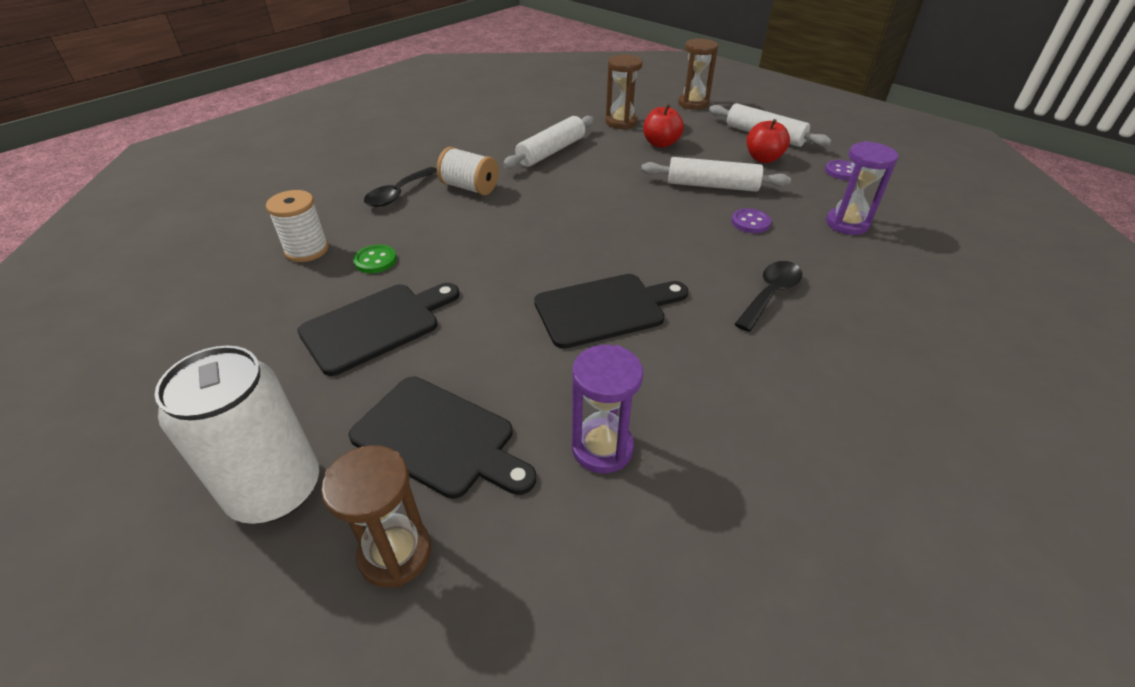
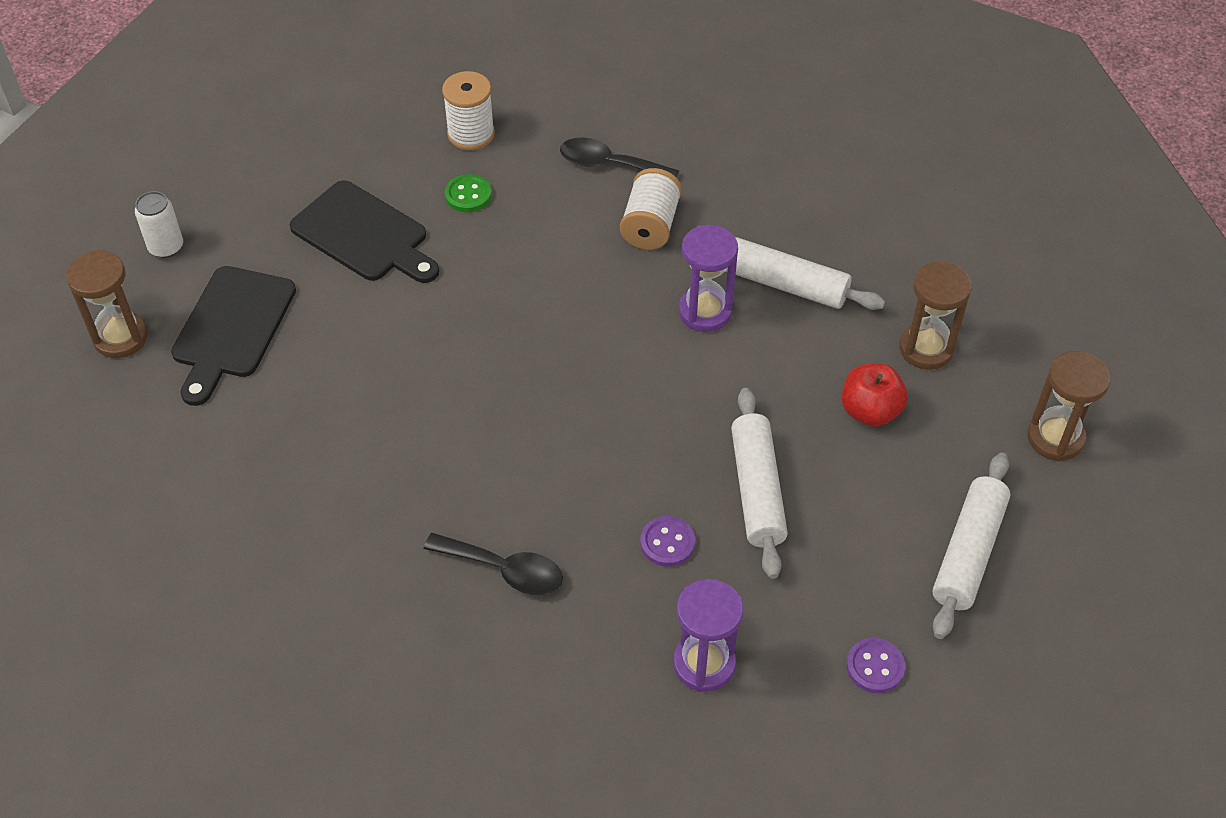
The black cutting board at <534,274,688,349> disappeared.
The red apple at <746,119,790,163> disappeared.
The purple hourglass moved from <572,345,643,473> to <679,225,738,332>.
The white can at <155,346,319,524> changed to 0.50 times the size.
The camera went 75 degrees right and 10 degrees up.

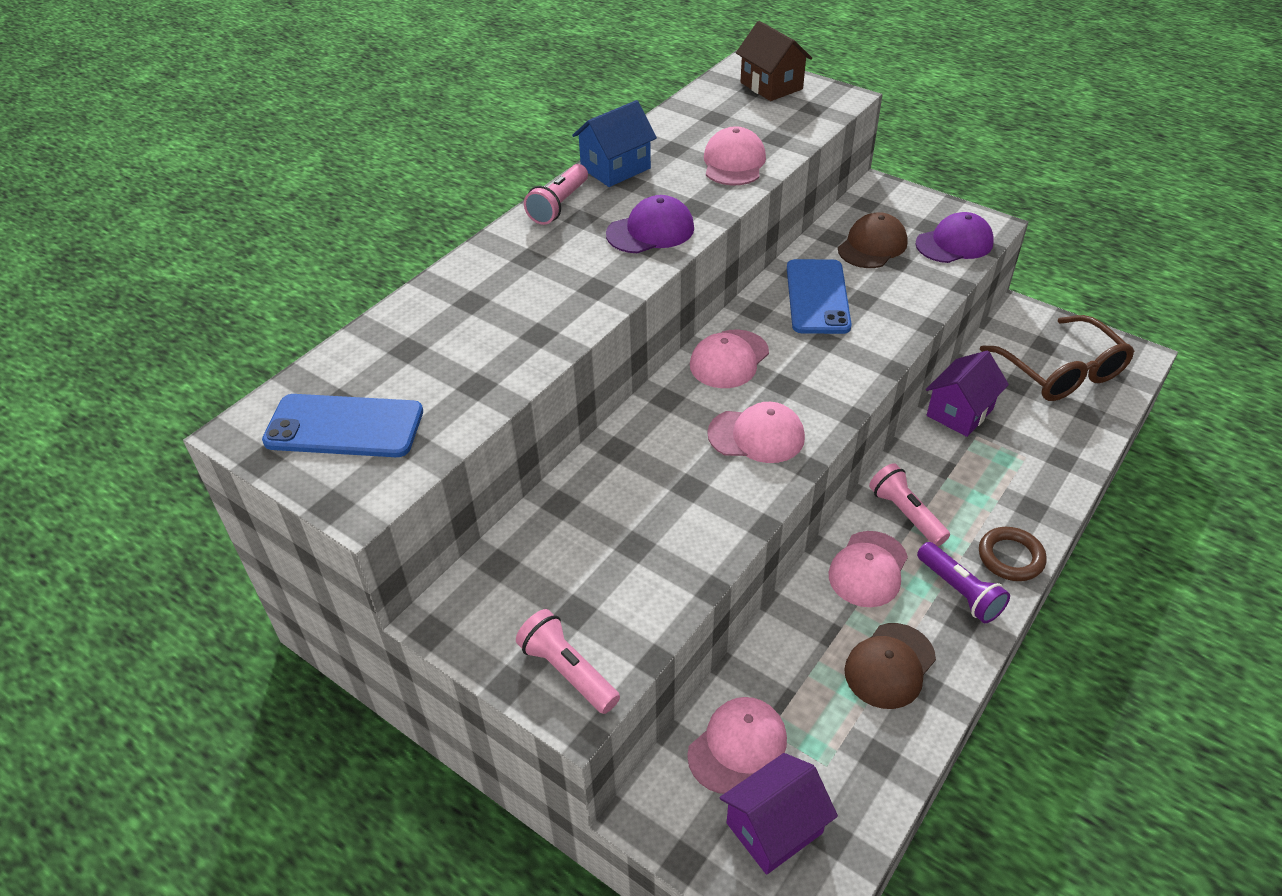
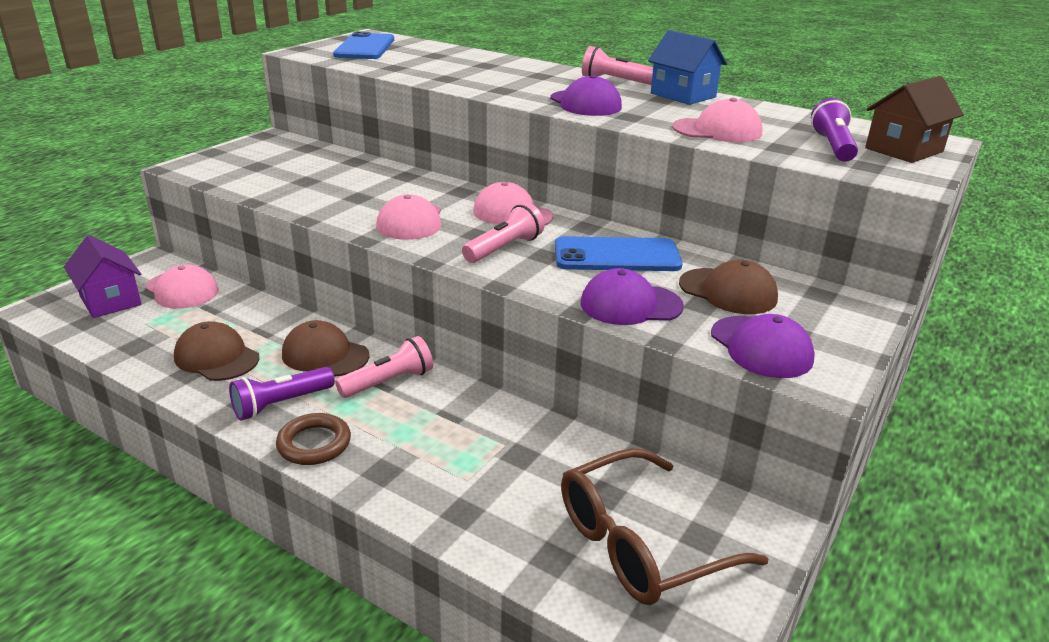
The purple house at <926,351,1009,437> disappeared.
The purple cap at <581,268,684,325> appeared.
The purple flashlight at <811,98,858,162> appeared.
The pink flashlight moved from <516,609,620,714> to <462,203,544,263>.
The pink cap at <829,531,908,607> became the brown cap at <282,320,369,377>.
The camera went 85 degrees right and 15 degrees down.

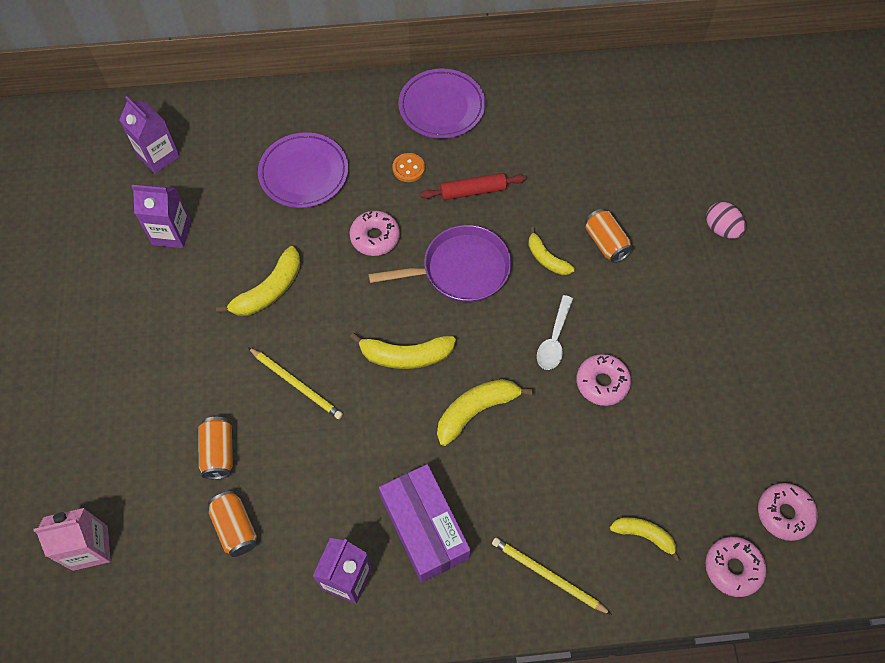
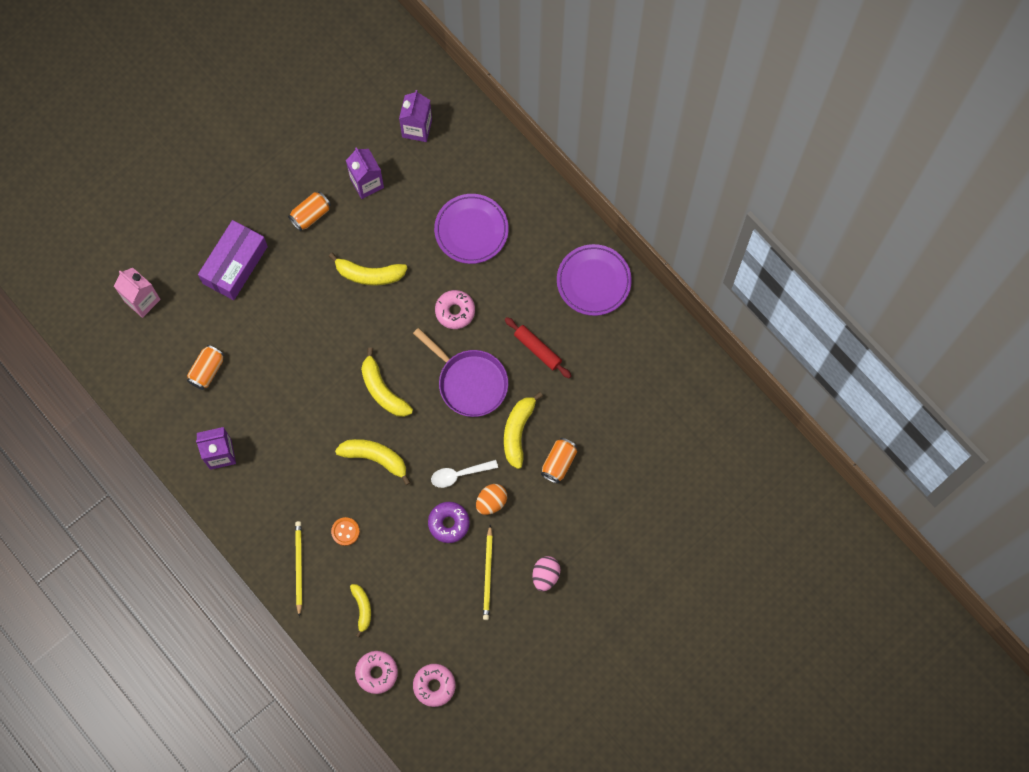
The orange egg at <476,484,507,515> appeared.
The orange can moved from <198,417,233,479> to <288,191,331,231>.
The yellow pencil moved from <248,347,343,419> to <483,525,493,620>.
The purple box moved from <379,464,471,583> to <198,220,268,300>.
The orange button moved from <392,153,425,182> to <331,517,360,546>.
The pink egg moved from <706,202,746,239> to <533,556,560,591>.
The pink donut at <577,354,631,406> became the purple donut at <428,502,470,543>.
The yellow banana at <528,227,575,275> changed to 1.56 times the size.
The camera went 55 degrees right and 10 degrees up.

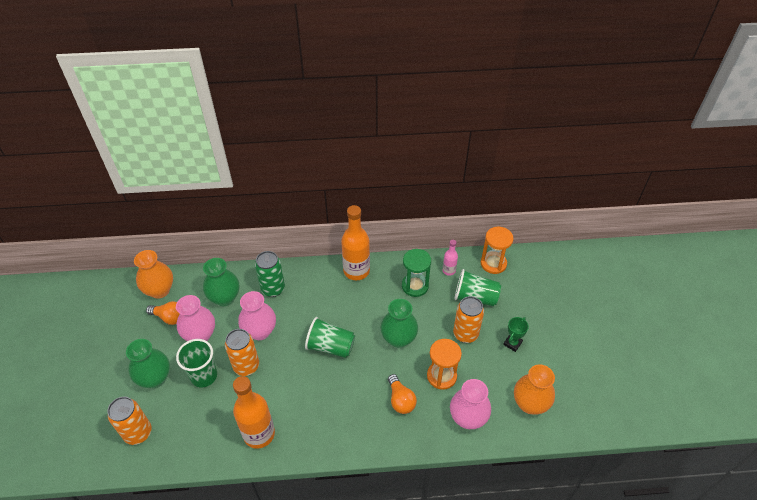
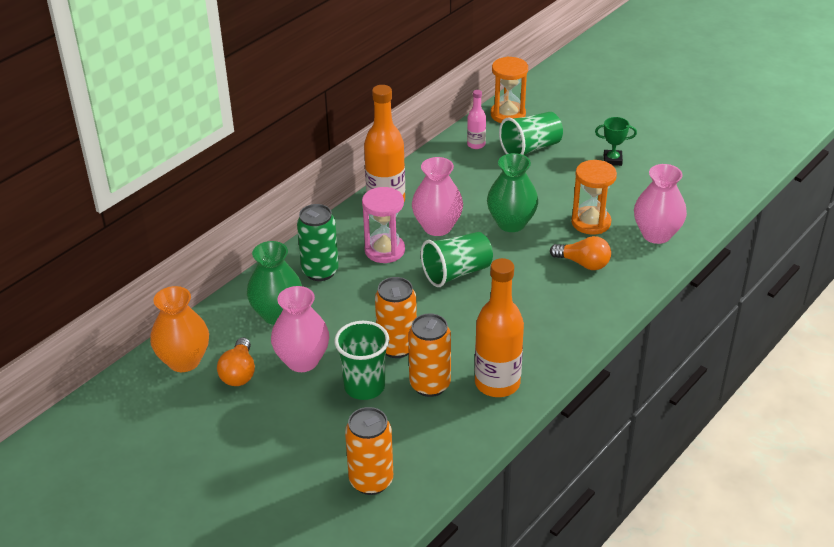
The green vase at <126,339,170,388> disappeared.
The green hourglass at <402,249,431,297> disappeared.
The orange vase at <514,365,555,415> disappeared.
The pink hourglass at <362,187,405,263> appeared.
The pink vase moved from <238,291,276,340> to <412,157,463,236>.
The orange can moved from <453,296,484,343> to <408,314,451,397>.
The orange light bulb at <146,301,180,325> turned 120 degrees clockwise.
The green trophy at <503,317,529,352> turned 75 degrees counterclockwise.
The camera went 45 degrees left and 10 degrees down.

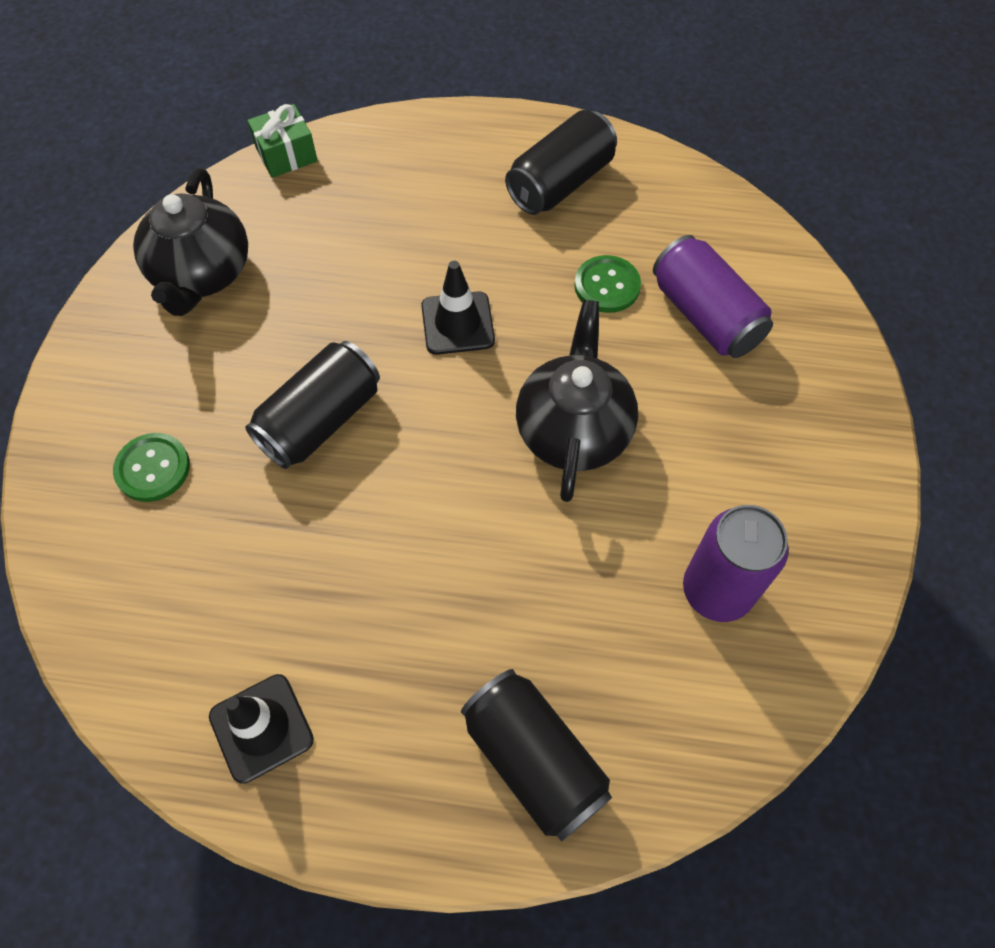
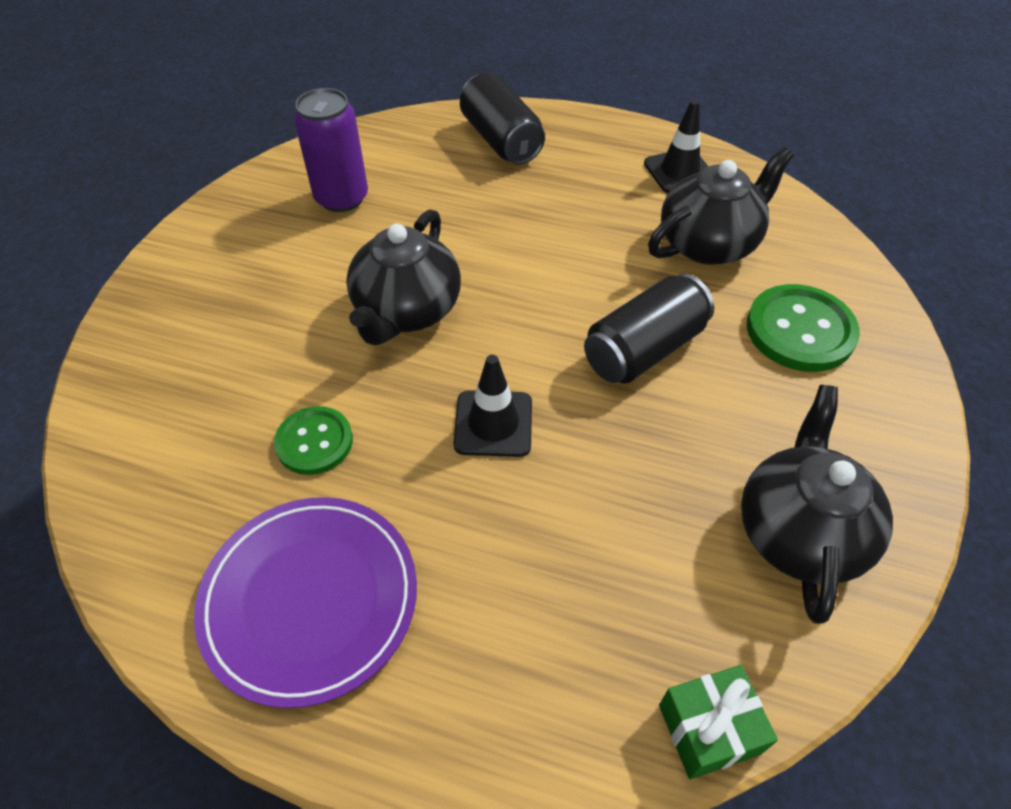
The purple can at <653,235,773,358> disappeared.
The black teapot at <648,147,794,265> appeared.
The black can at <505,110,617,215> was replaced by the purple plate at <194,497,417,708>.
The green button at <113,433,190,502> changed to 1.56 times the size.
The camera went 170 degrees left and 10 degrees down.

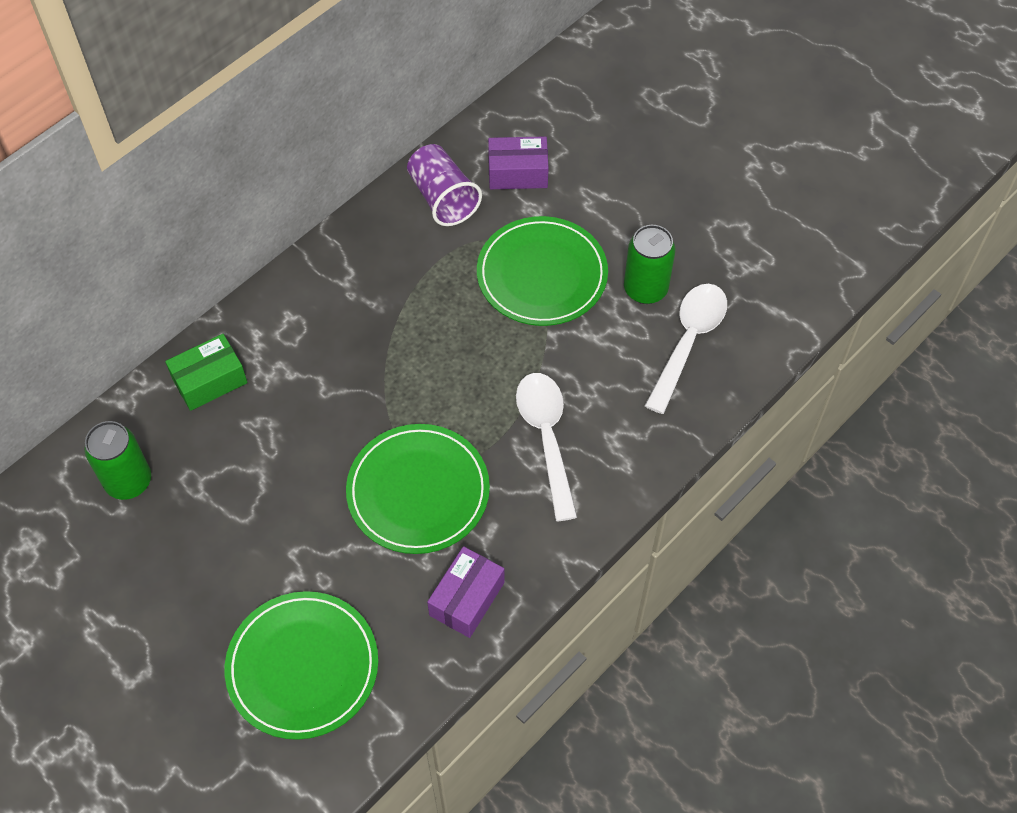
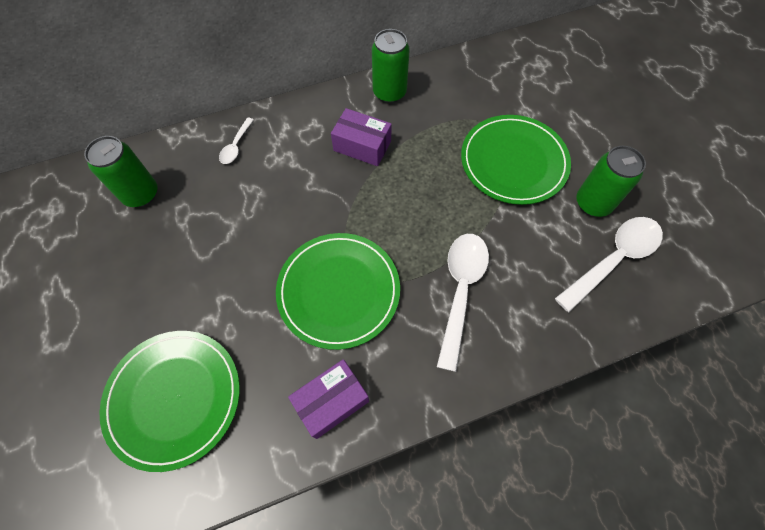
The purple cup at <407,144,482,226> disappeared.
The green can at <372,29,410,103> appeared.
The purple box moved from <488,136,549,189> to <331,108,392,166>.
The green box at <165,334,248,411> was replaced by the white spoon at <219,118,254,164>.
The camera went 25 degrees right and 5 degrees up.

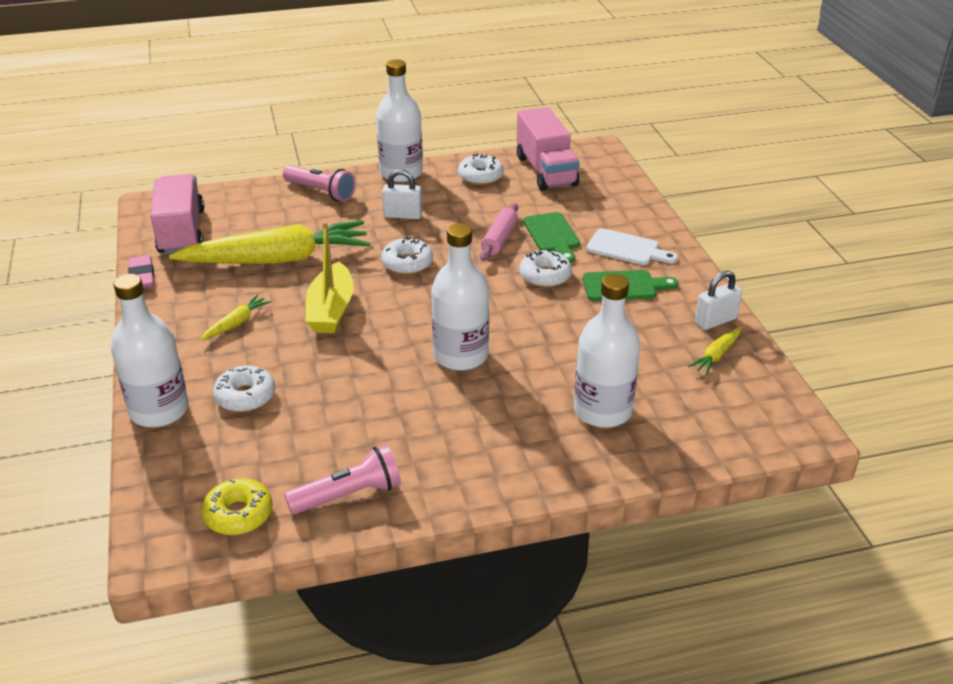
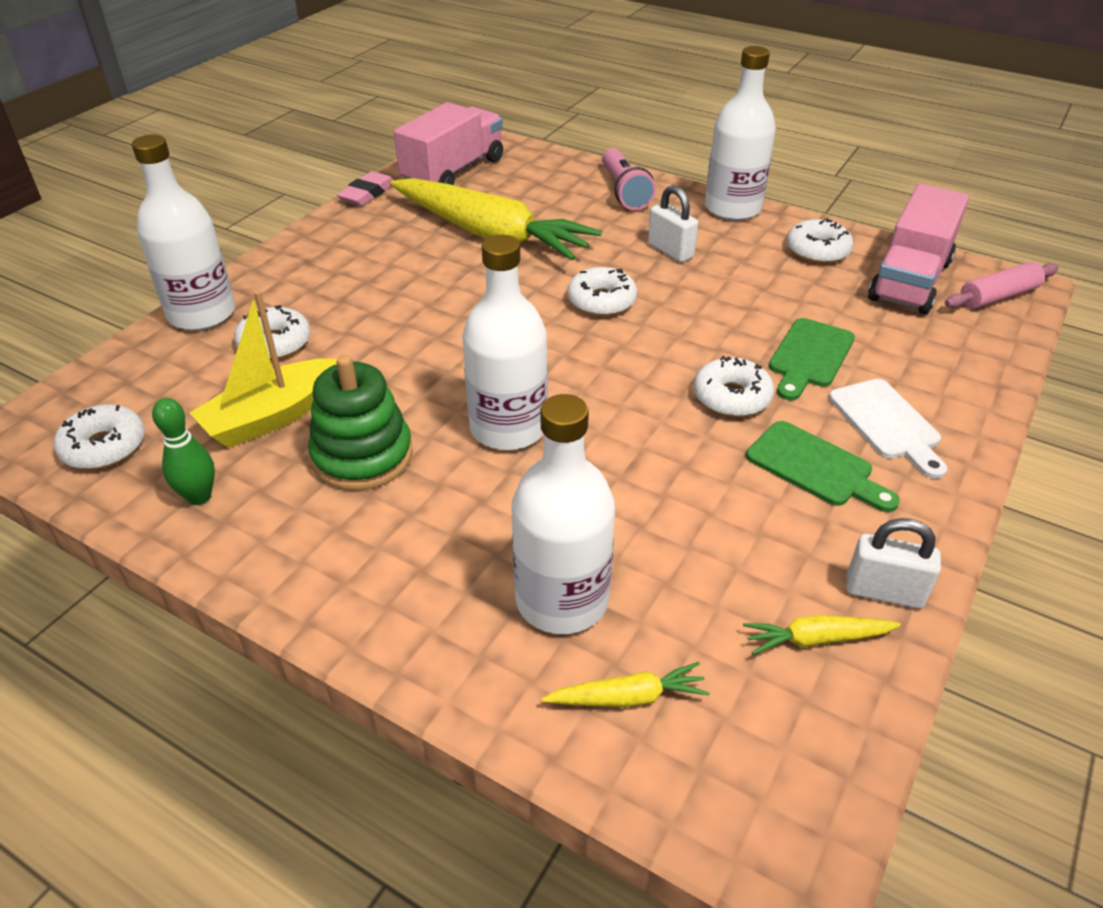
The green stacking toy at <308,355,413,491> appeared.
The yellow carrot moved from <200,295,271,340> to <541,662,709,707>.
The yellow boat moved from <305,222,354,333> to <190,291,337,448>.
The pink rolling pin moved from <480,203,518,261> to <945,262,1059,309>.
The pink flashlight at <284,444,401,514> was replaced by the green bowling pin at <152,398,215,505>.
The yellow donut at <202,478,273,535> became the white donut at <54,404,145,469>.
The camera went 45 degrees right and 5 degrees up.

